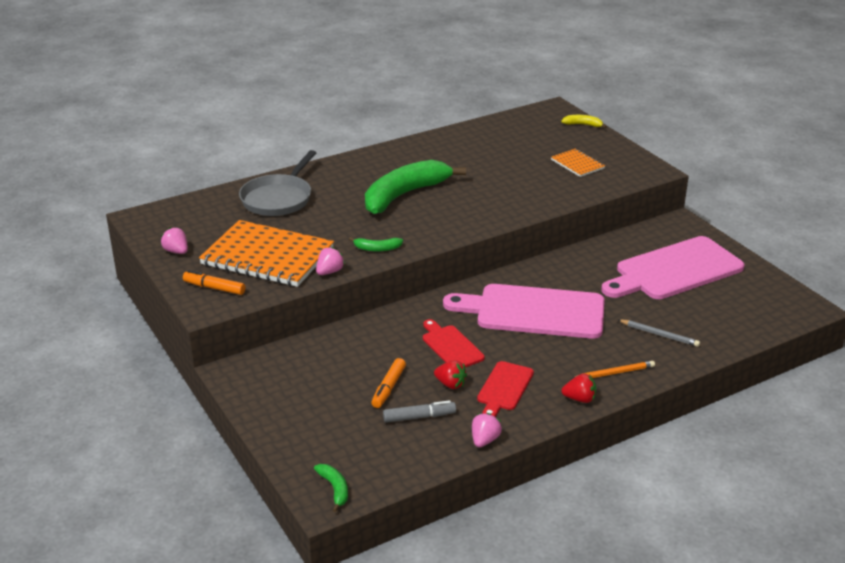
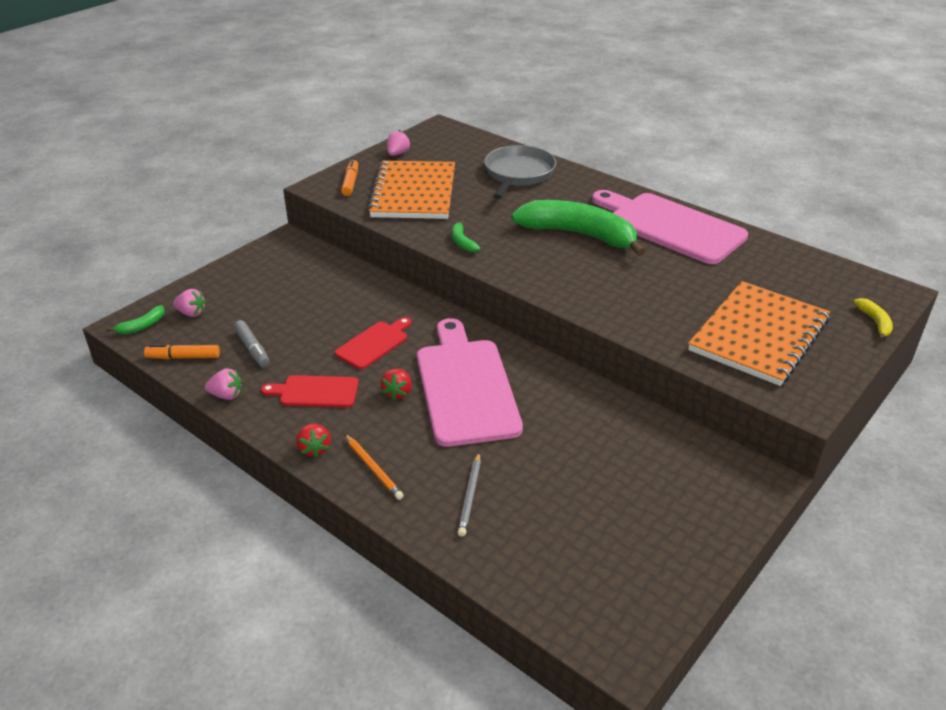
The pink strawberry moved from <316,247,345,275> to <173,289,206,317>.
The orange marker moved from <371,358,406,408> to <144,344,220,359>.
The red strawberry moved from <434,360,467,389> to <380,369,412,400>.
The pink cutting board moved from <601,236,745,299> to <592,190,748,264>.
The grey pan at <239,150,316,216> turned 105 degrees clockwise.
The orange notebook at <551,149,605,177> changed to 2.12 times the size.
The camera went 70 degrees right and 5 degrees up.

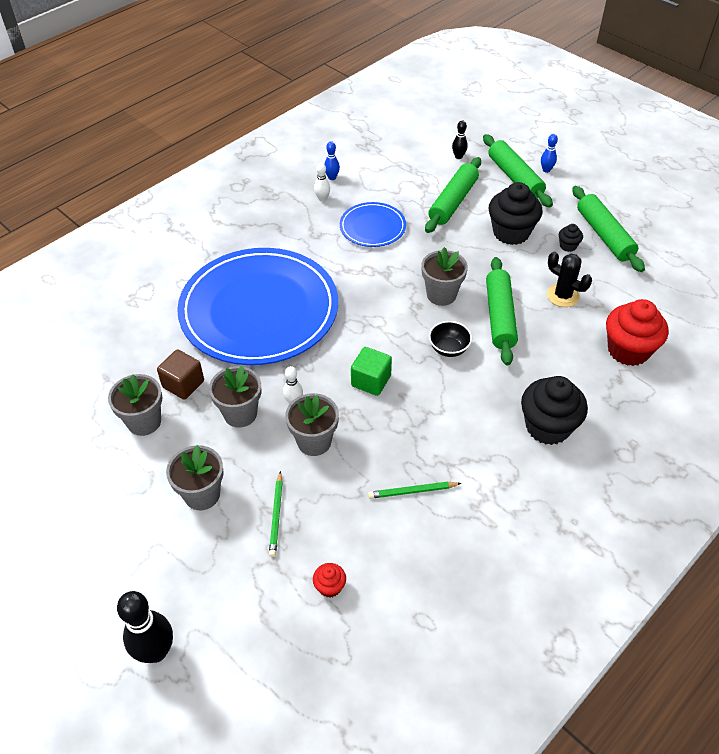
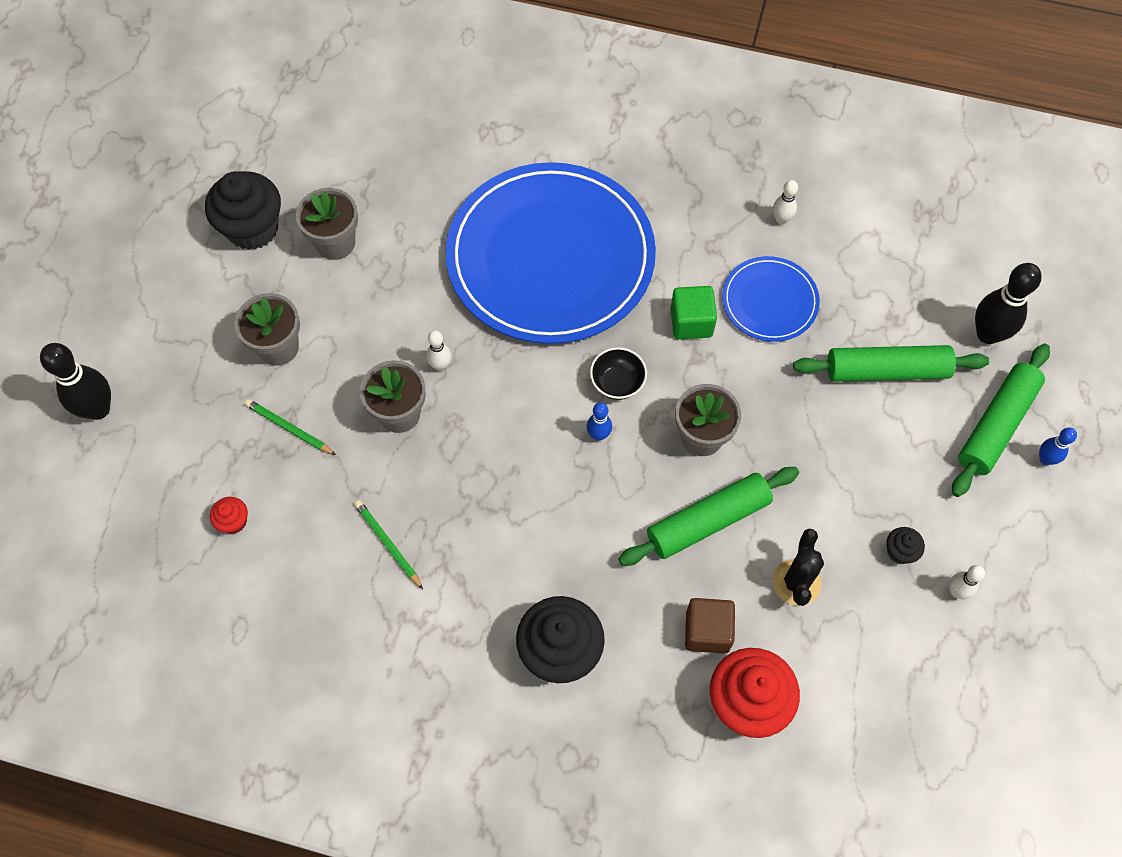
The grey flower pot at <209,365,261,428> disappeared.
The brown cube moved from <157,350,204,400> to <685,598,735,654>.
The blue bowling pin moved from <324,141,340,180> to <587,402,612,441>.
The green cube moved from <351,347,392,396> to <671,286,717,339>.
The black bowl moved from <429,321,472,357> to <590,347,647,400>.
The black cupcake moved from <489,182,542,245> to <205,171,281,250>.
The green rolling pin at <572,186,645,272> was replaced by the white bowling pin at <949,565,985,599>.
The green pencil at <269,471,283,557> turned 60 degrees clockwise.
The black bowling pin at <452,121,468,159> changed to 1.89 times the size.
The camera went 60 degrees right and 15 degrees up.

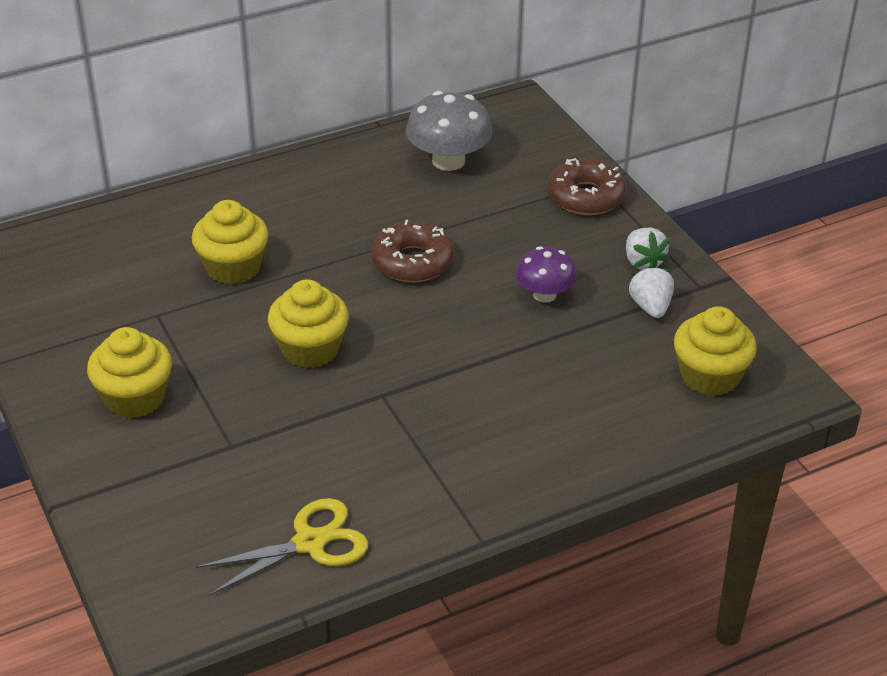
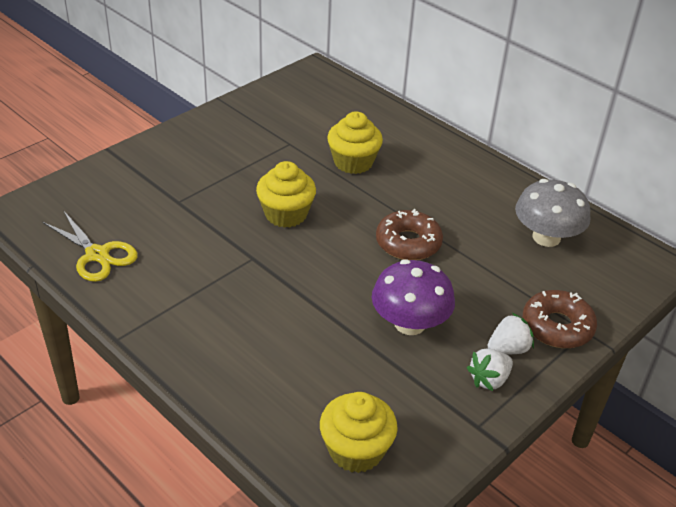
The yellow cupcake at <87,327,172,419> disappeared.
The white strawberry moved from <628,265,674,318> to <487,313,534,354>.
The purple mushroom at <516,246,577,303> changed to 1.56 times the size.
The camera went 70 degrees right and 0 degrees up.

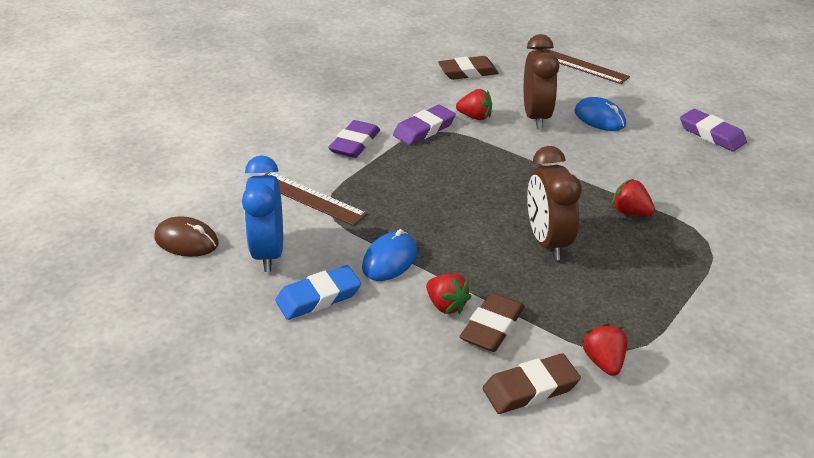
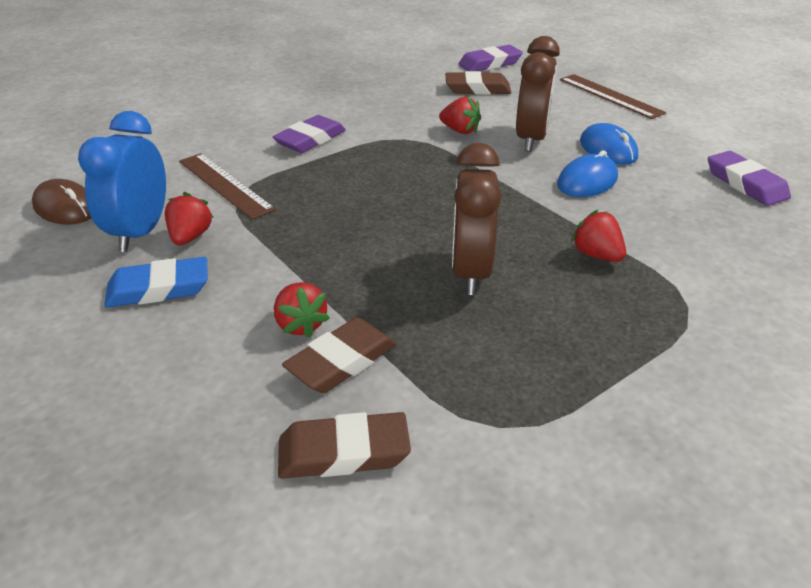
The blue mouse moved from <362,229,417,281> to <557,150,618,197>.
The purple eraser moved from <393,105,456,145> to <459,45,523,71>.
The red strawberry moved from <581,323,627,376> to <165,192,214,245>.
The camera went 15 degrees right and 0 degrees up.

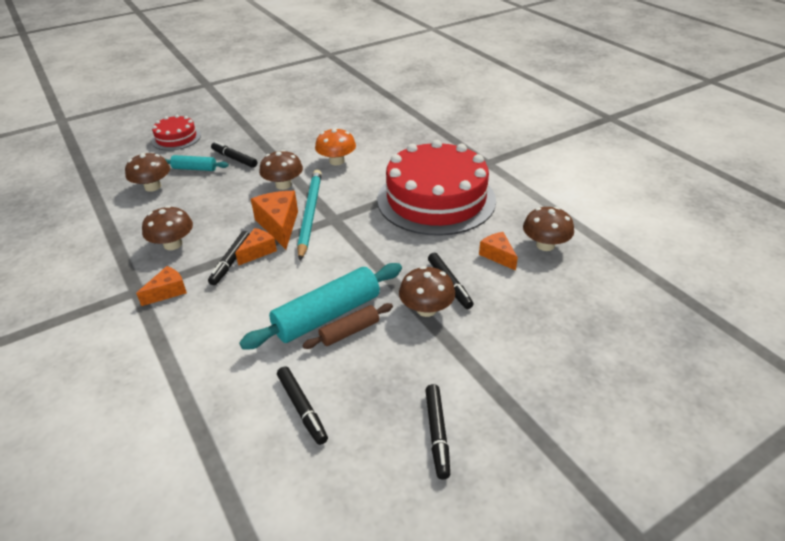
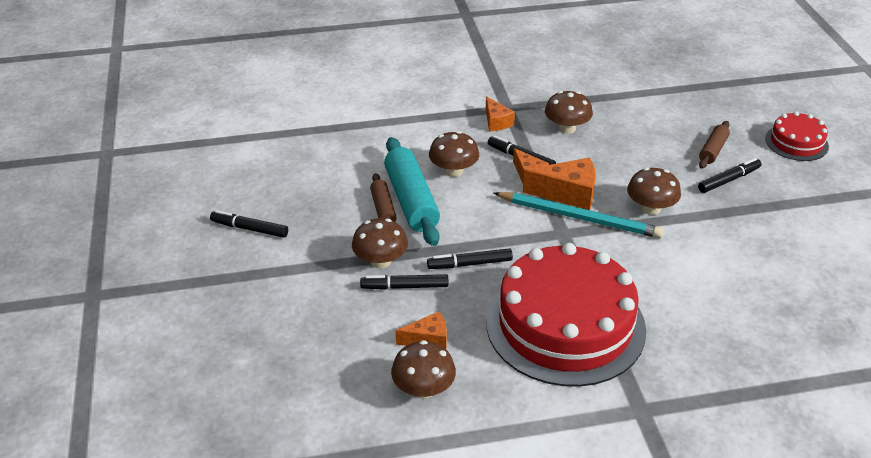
The orange mushroom at <315,127,356,165> disappeared.
The brown mushroom moved from <125,152,170,192> to <429,131,479,177>.
The black marker moved from <277,366,328,445> to <427,248,513,269>.
The turquoise rolling pin at <164,155,229,171> became the brown rolling pin at <699,121,730,169>.
The camera went 110 degrees right and 0 degrees up.

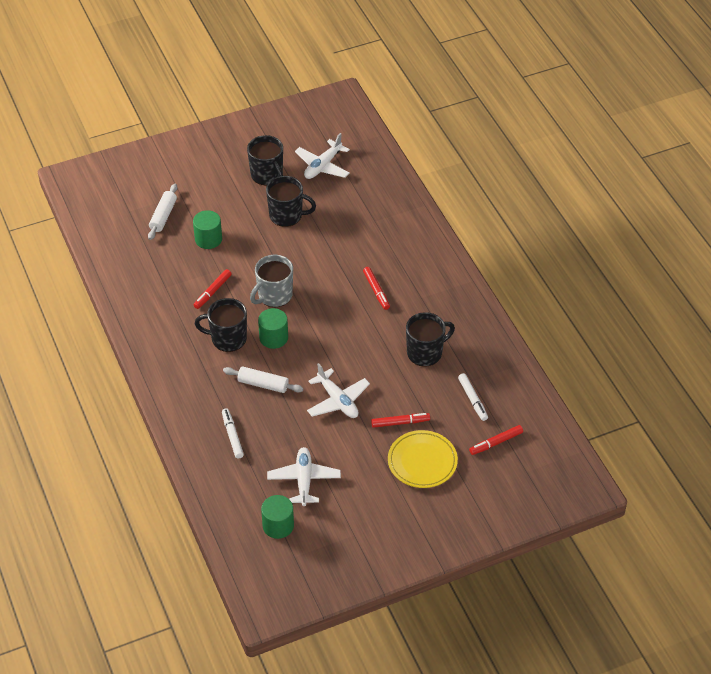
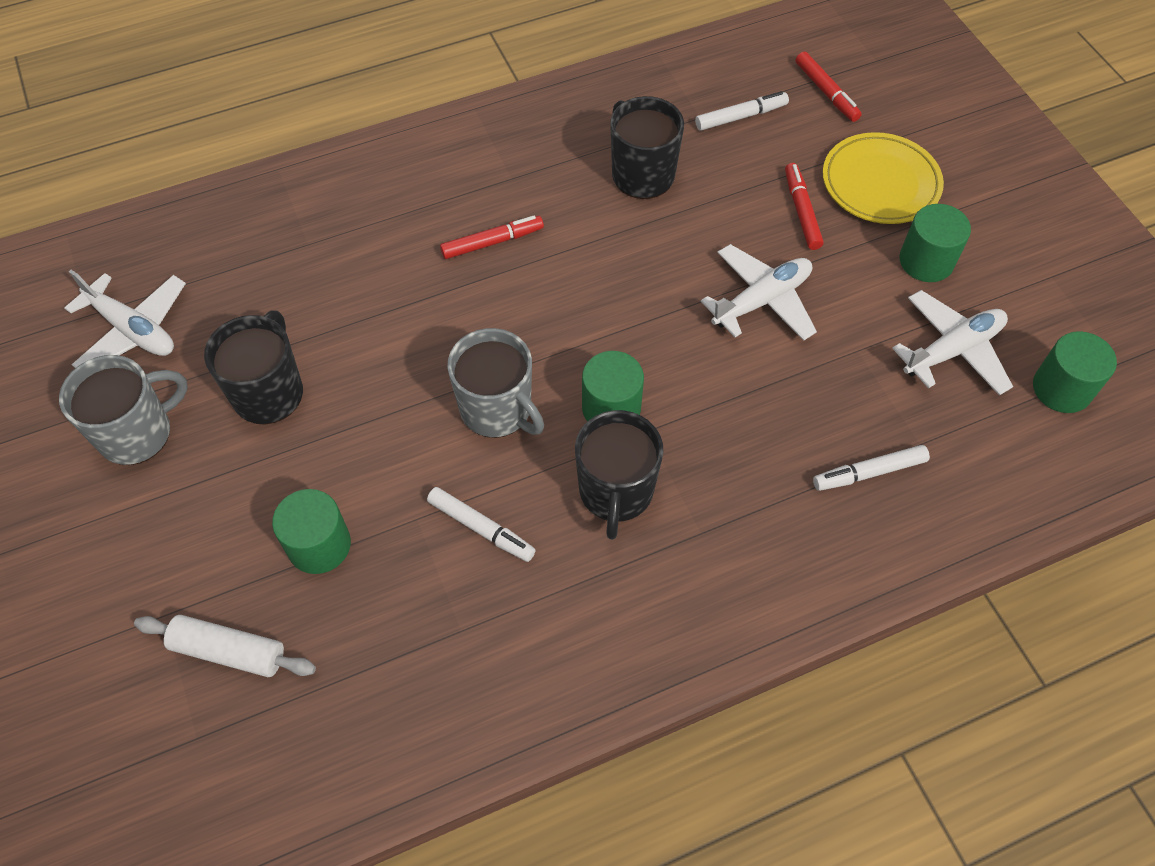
The white rolling pin at <223,367,304,393> disappeared.
The green cylinder at <899,204,971,282> appeared.
The red marker at <194,269,231,309> became the white marker at <427,487,536,562>.
The black mug at <247,135,283,185> became the grey mug at <59,355,188,465>.
The white plane at <267,447,341,506> turned 150 degrees clockwise.
The camera went 90 degrees left and 10 degrees up.

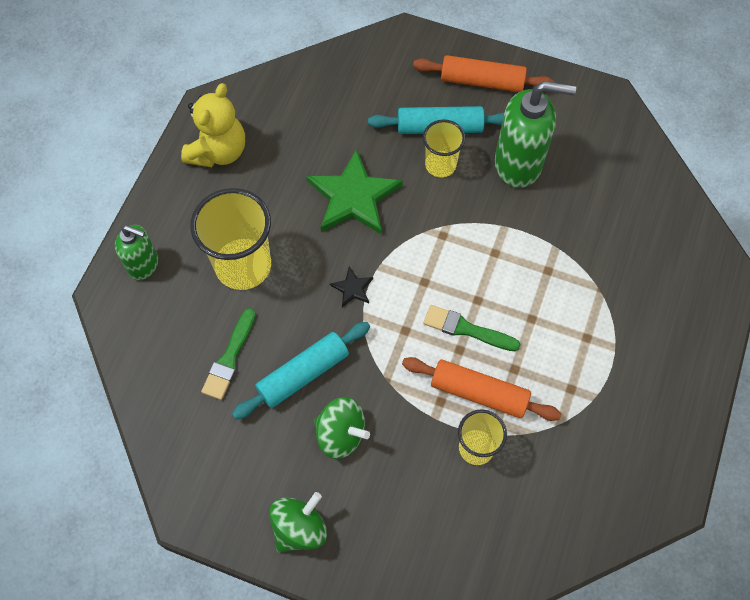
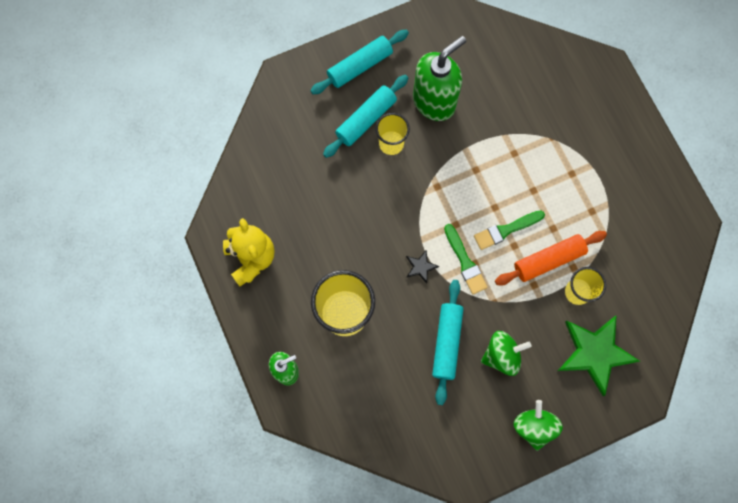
The green brush moved from <201,308,256,400> to <444,224,488,295>.
The green star moved from <306,149,403,235> to <558,316,640,396>.
The orange rolling pin at <413,55,555,92> became the turquoise rolling pin at <310,30,409,95>.
The camera went 45 degrees left and 10 degrees up.

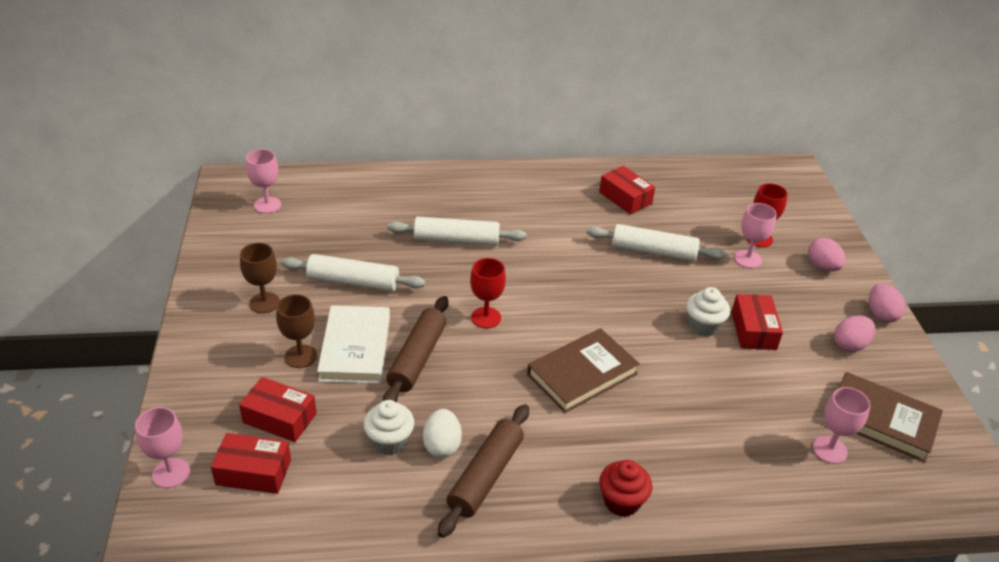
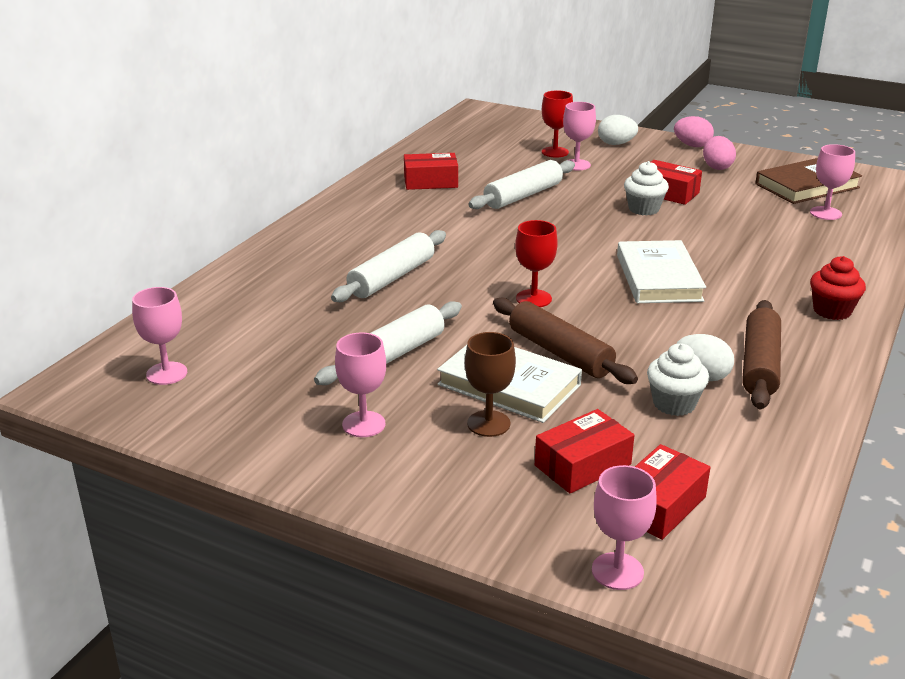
The brown goblet at <240,243,280,313> became the pink goblet at <335,332,386,437>.
The brown book at <527,328,640,413> became the white book at <617,240,706,303>.
The pink egg at <808,238,846,271> became the white egg at <598,115,638,145>.
The brown rolling pin at <438,404,529,538> turned 45 degrees clockwise.
The camera went 55 degrees left and 10 degrees down.

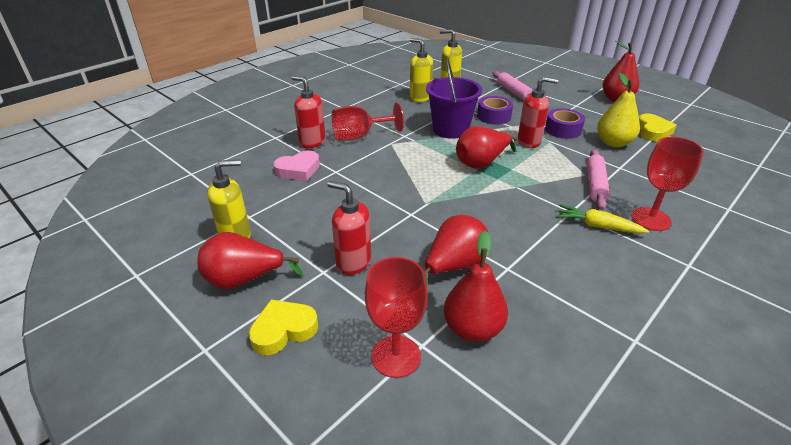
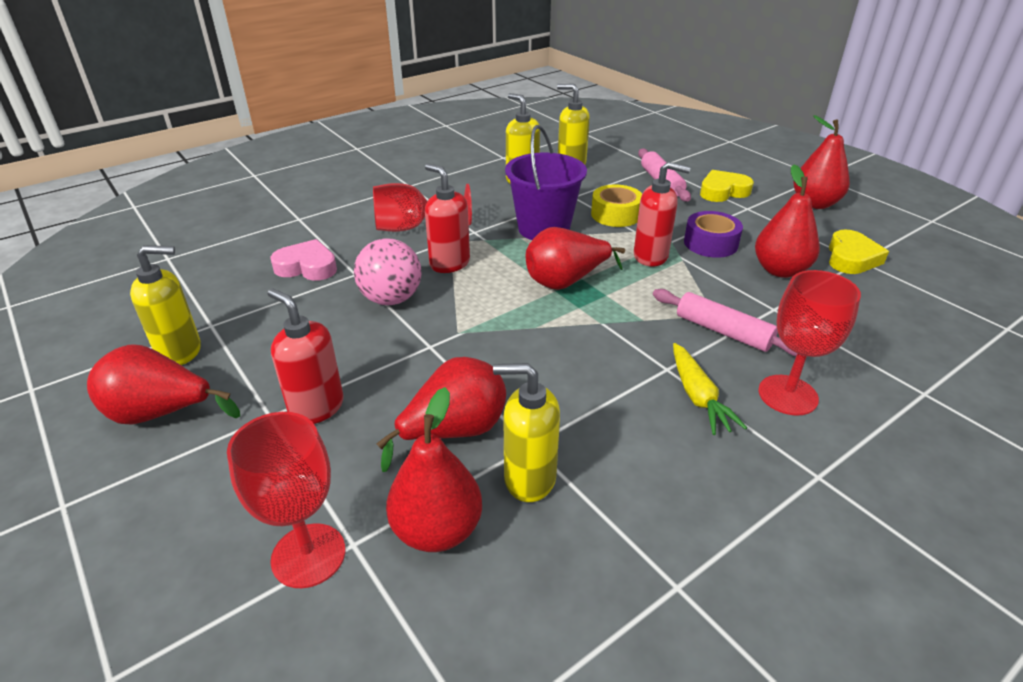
The pink ball at <354,238,422,305> appeared.
The yellow soap dispenser at <493,363,560,502> appeared.
The yellow heart moved from <249,299,318,355> to <700,170,754,202>.
The red soap dispenser moved from <292,76,326,148> to <425,164,470,273>.
The purple tape at <477,96,513,125> became the yellow tape at <591,185,642,227>.
The yellow pear at <597,73,640,147> became the red pear at <755,164,820,278>.
The pink heart at <273,151,320,181> turned 150 degrees counterclockwise.
The yellow carrot at <556,204,649,234> turned 135 degrees counterclockwise.
The pink rolling pin at <586,149,610,210> turned 75 degrees counterclockwise.
The camera went 10 degrees right and 0 degrees up.

